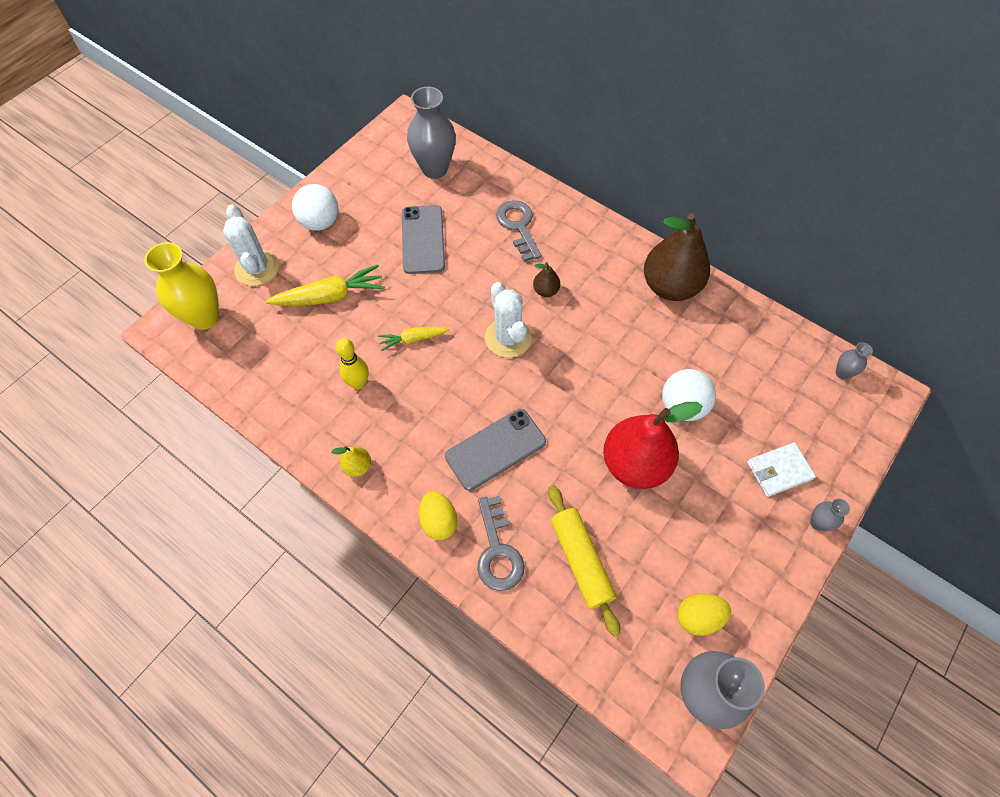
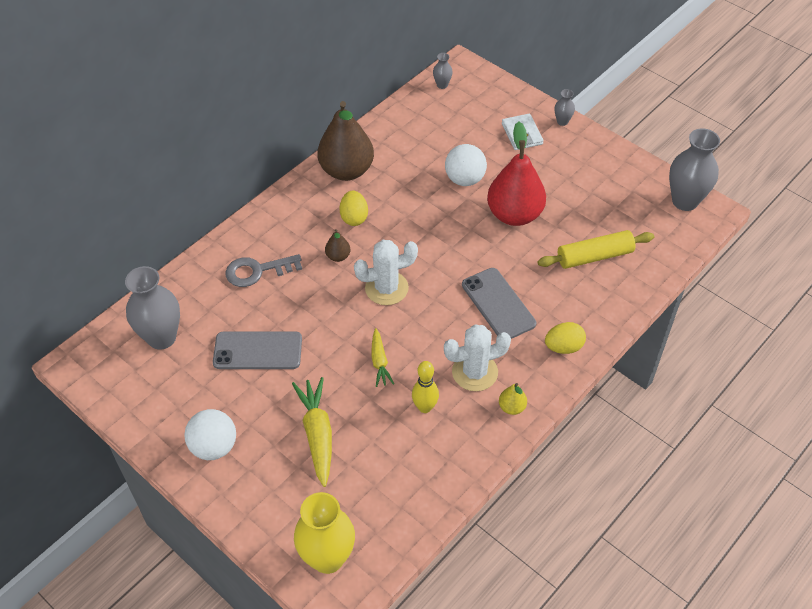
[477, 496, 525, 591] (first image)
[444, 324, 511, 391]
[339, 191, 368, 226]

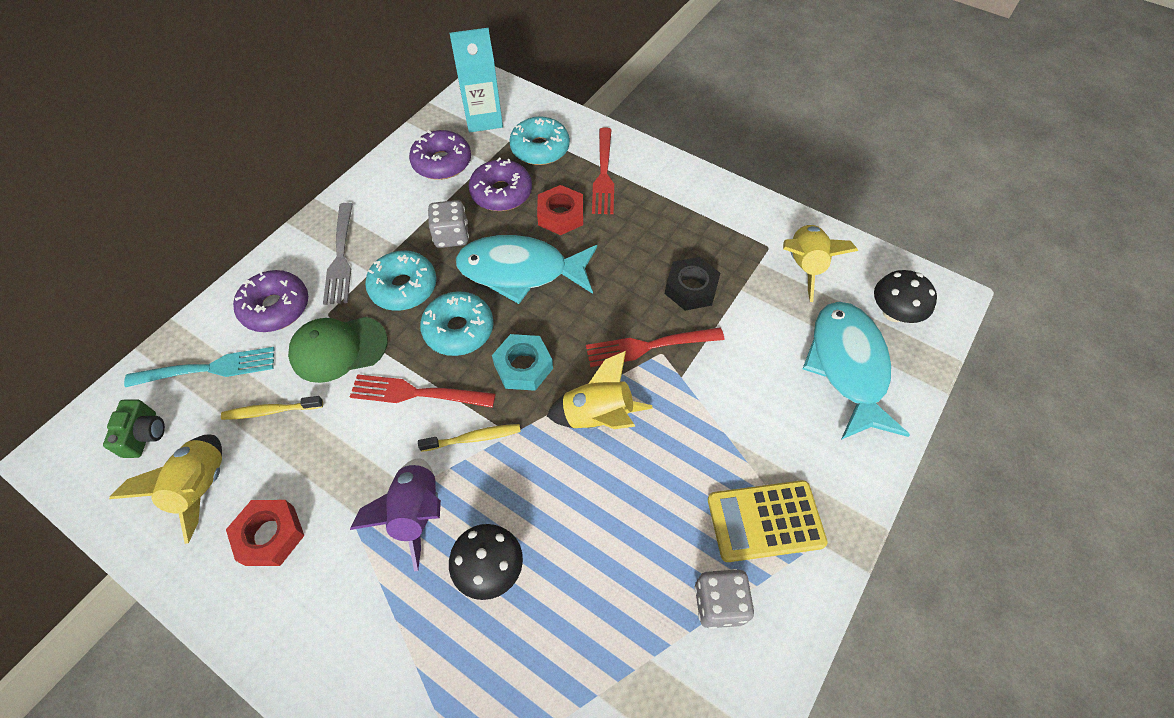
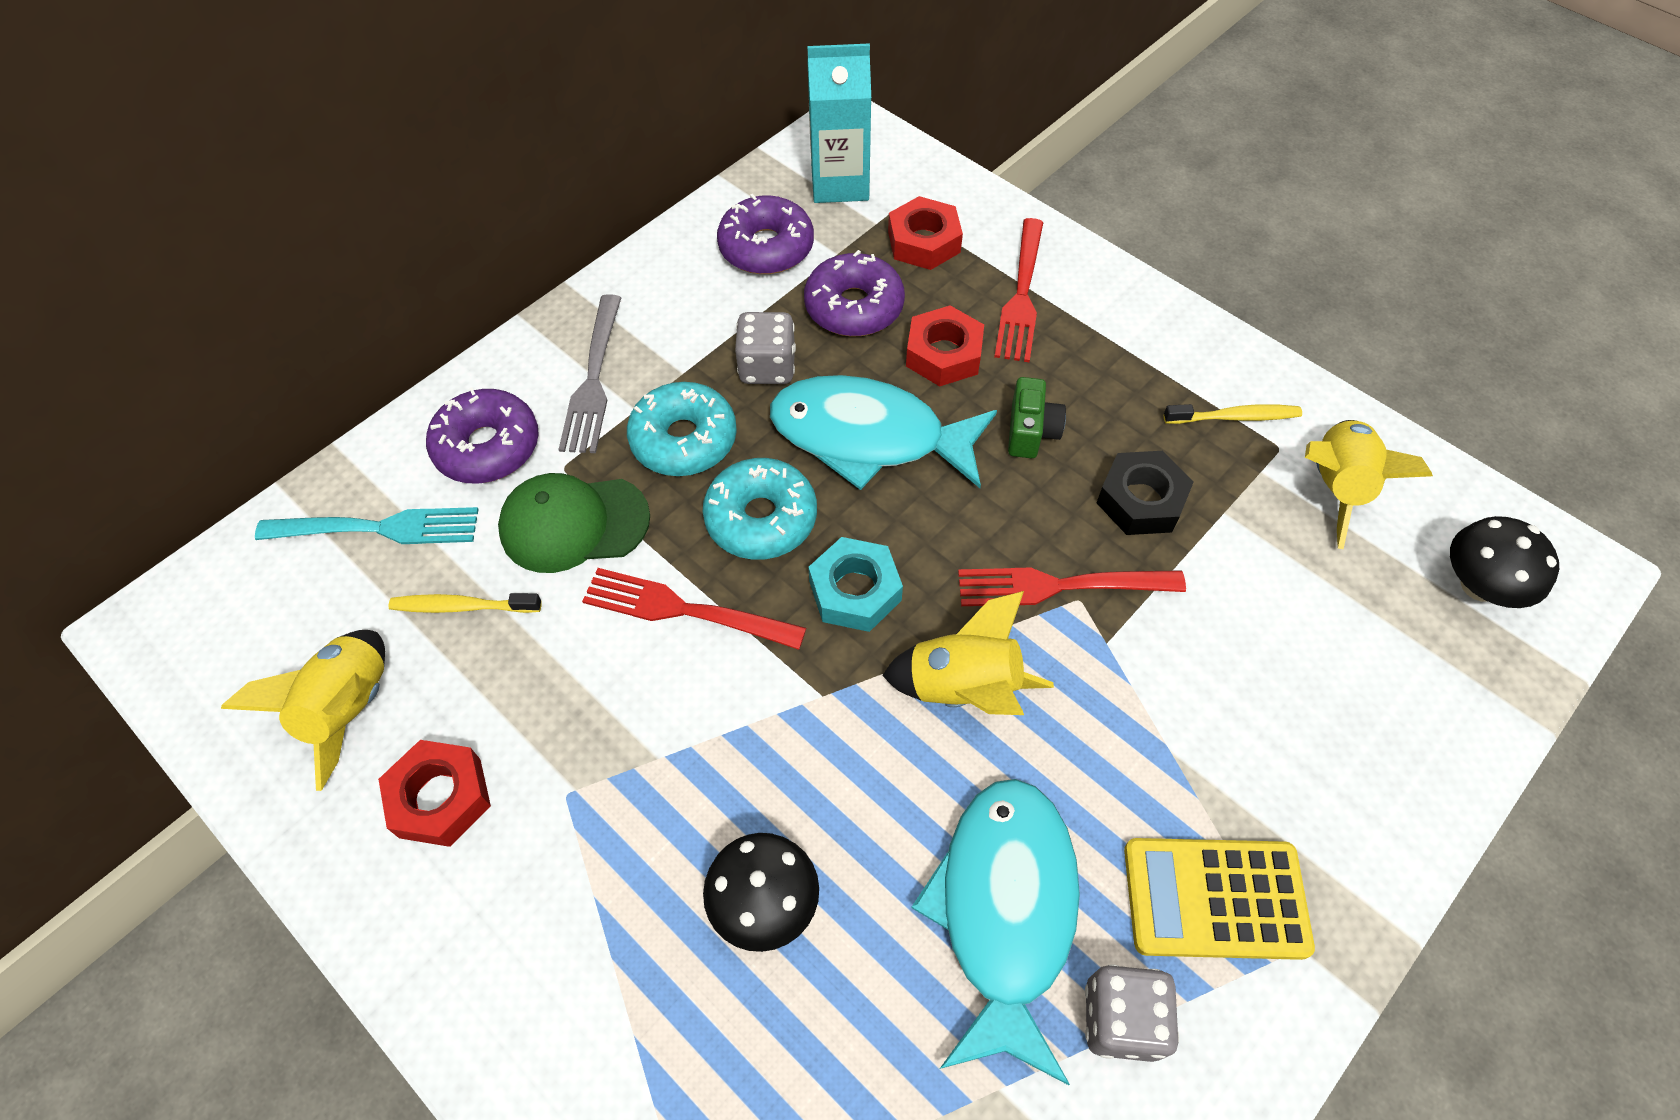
[350, 458, 441, 571] (first image)
[1008, 377, 1066, 458]
[1164, 404, 1302, 424]
[911, 779, 1080, 1085]
[888, 196, 963, 270]

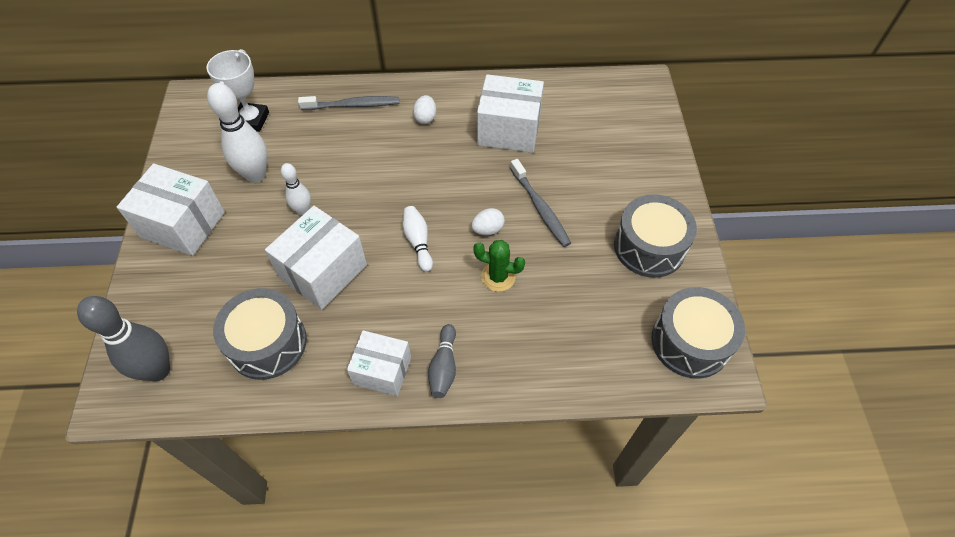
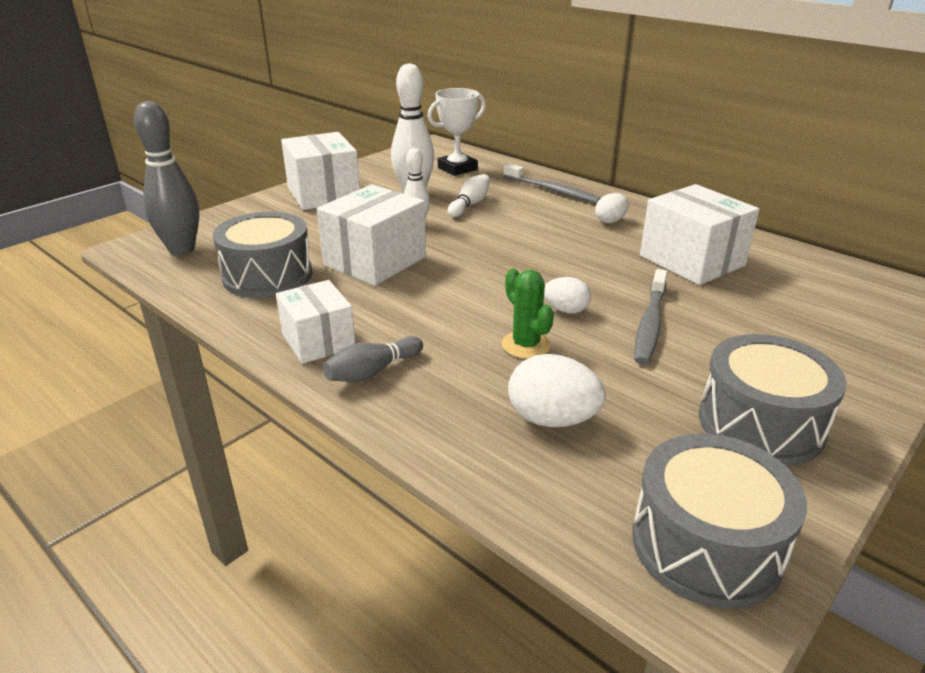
[508, 354, 606, 427]
[448, 174, 490, 217]
[317, 185, 426, 286]

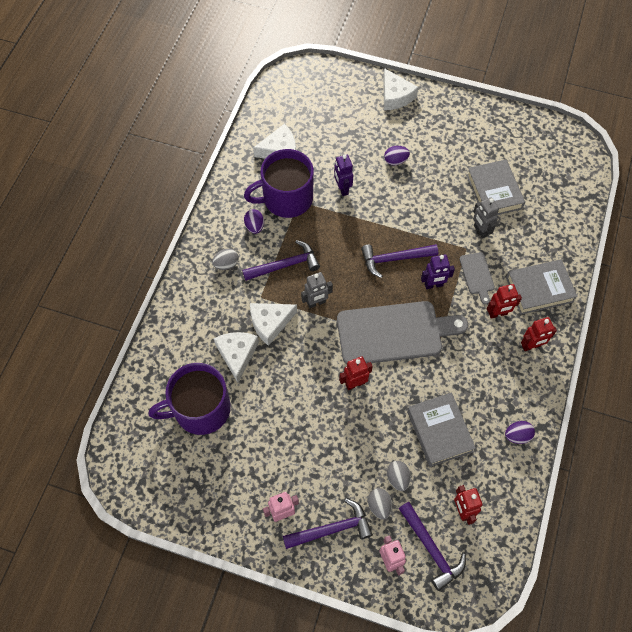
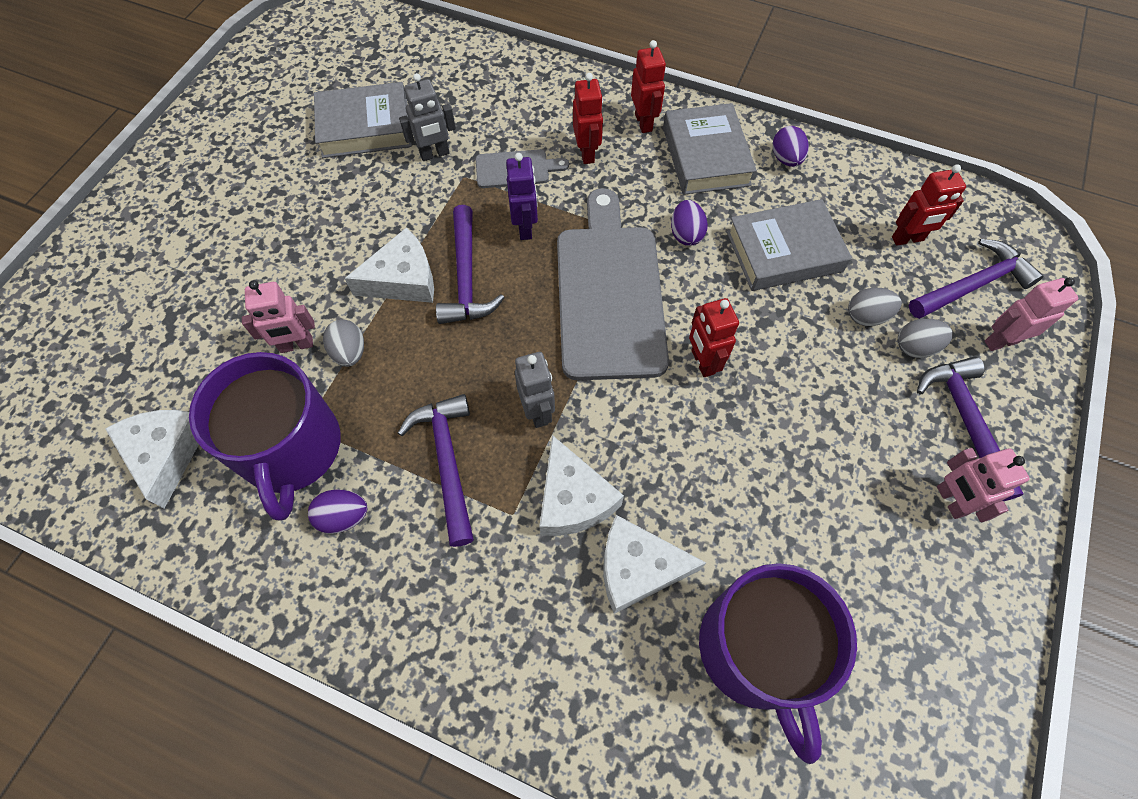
[323, 319, 364, 367]
[344, 228, 434, 303]
[671, 200, 708, 246]
[663, 103, 757, 195]
[242, 280, 315, 353]

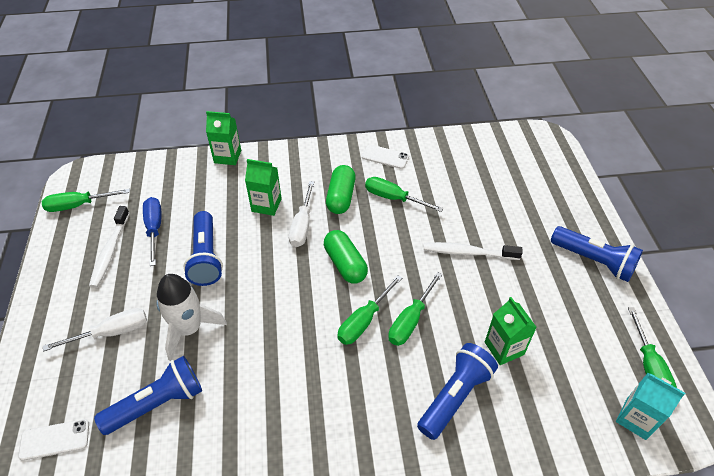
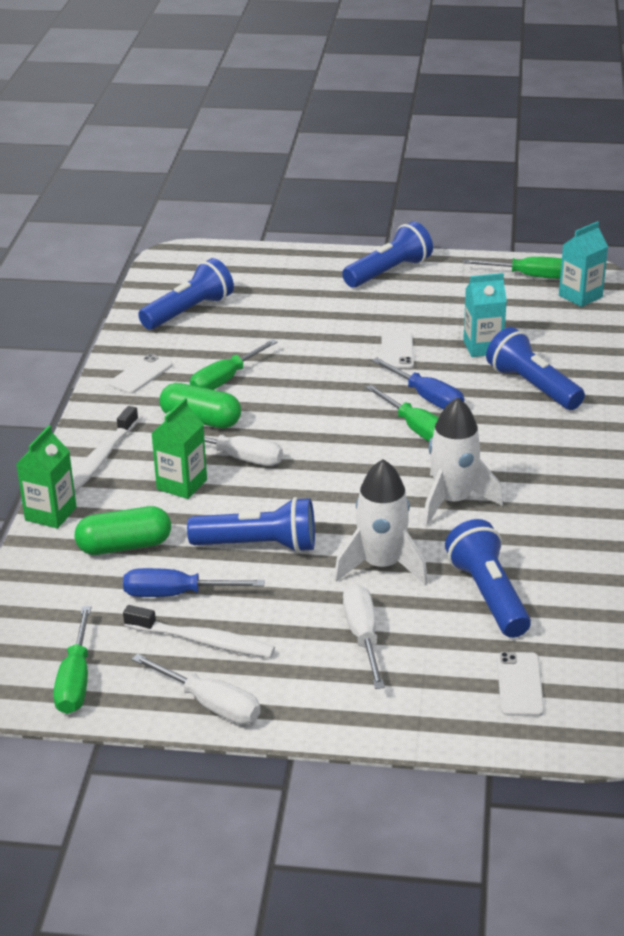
[132, 654, 260, 724]
[138, 258, 234, 330]
[381, 332, 414, 369]
[423, 397, 503, 526]
[75, 506, 171, 555]
[73, 406, 139, 492]
[372, 358, 464, 409]
[463, 273, 507, 357]

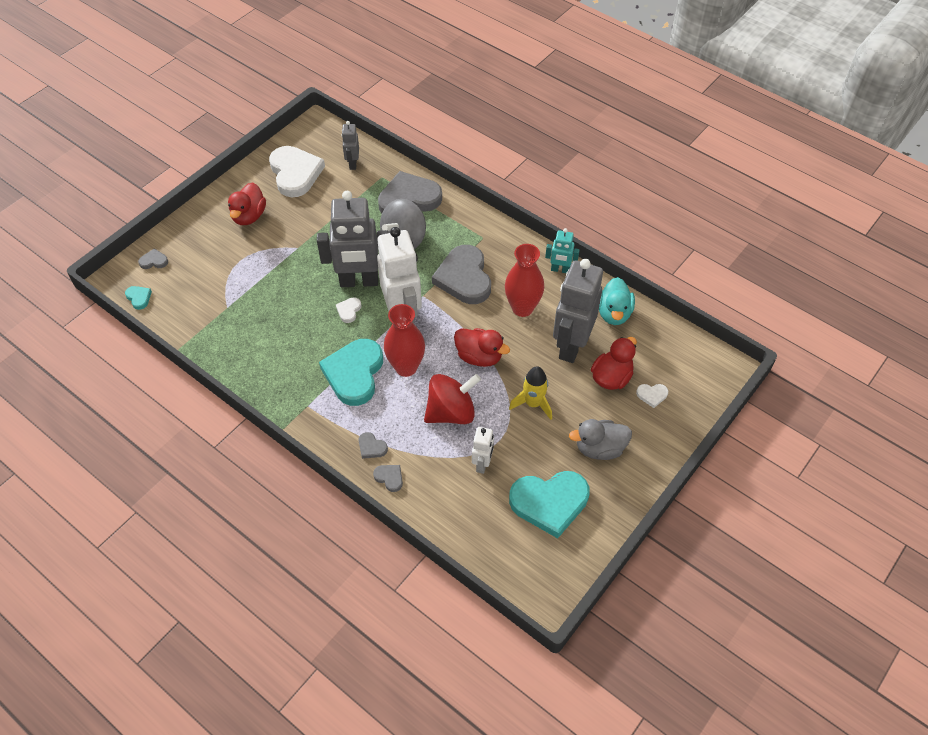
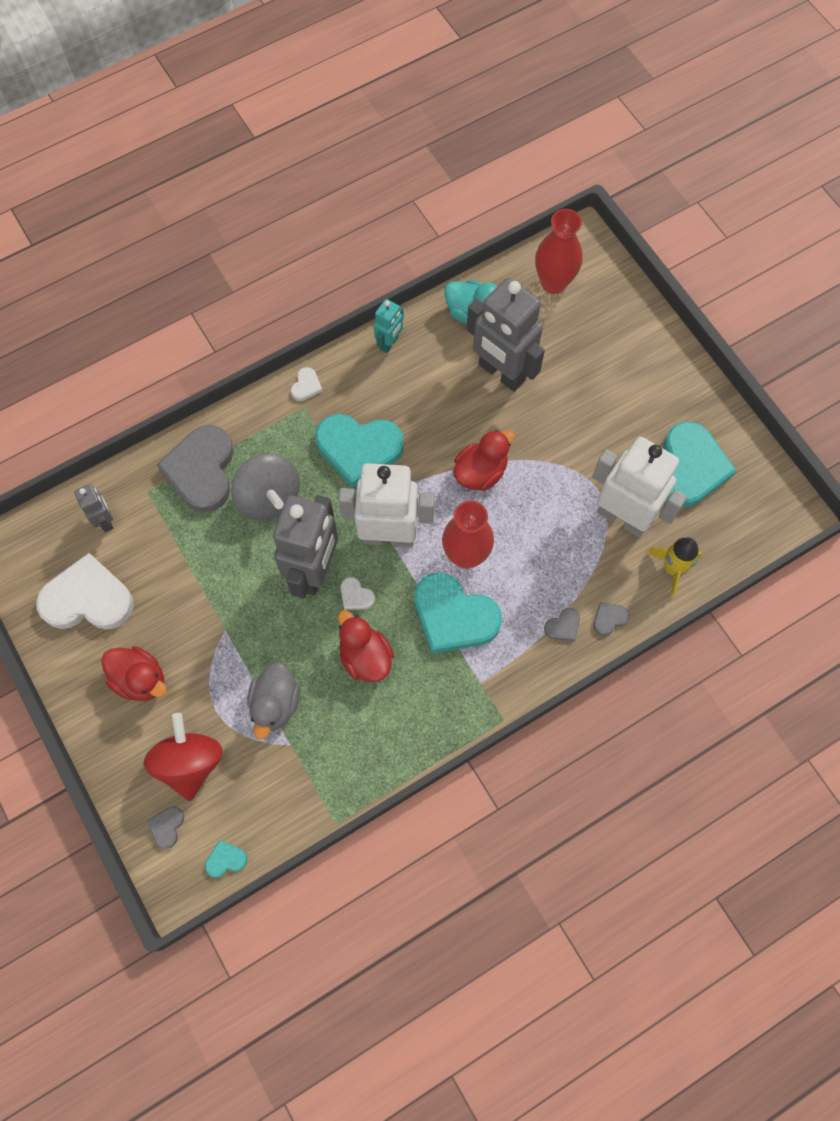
[143, 713, 223, 801]
[535, 209, 583, 294]
[647, 537, 702, 598]
[248, 662, 300, 739]
[338, 610, 394, 682]
[291, 367, 323, 401]
[315, 414, 404, 488]
[74, 484, 113, 532]
[592, 437, 687, 537]

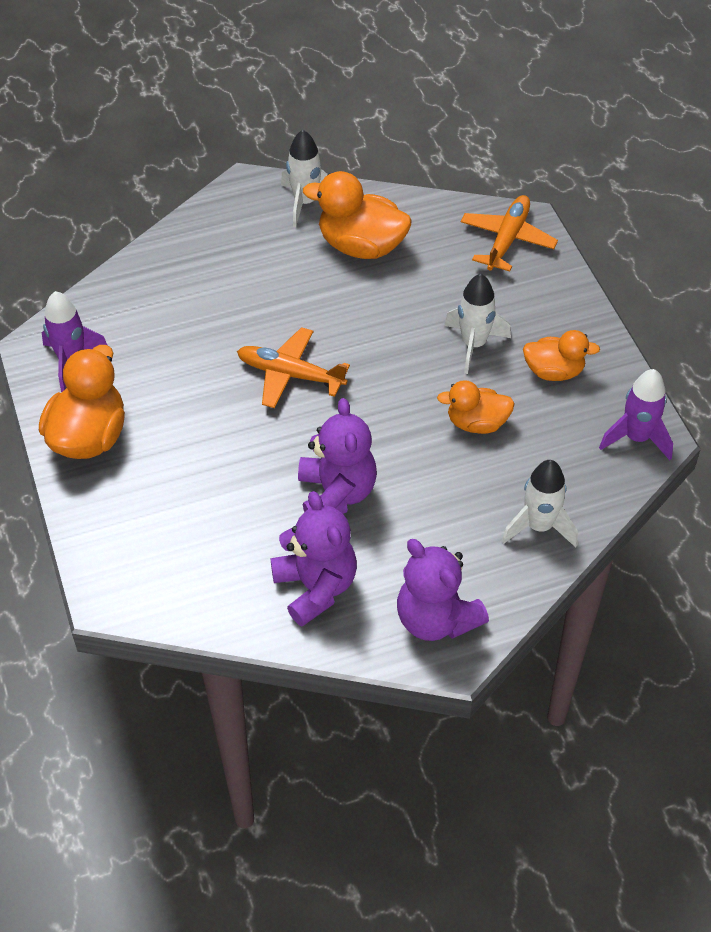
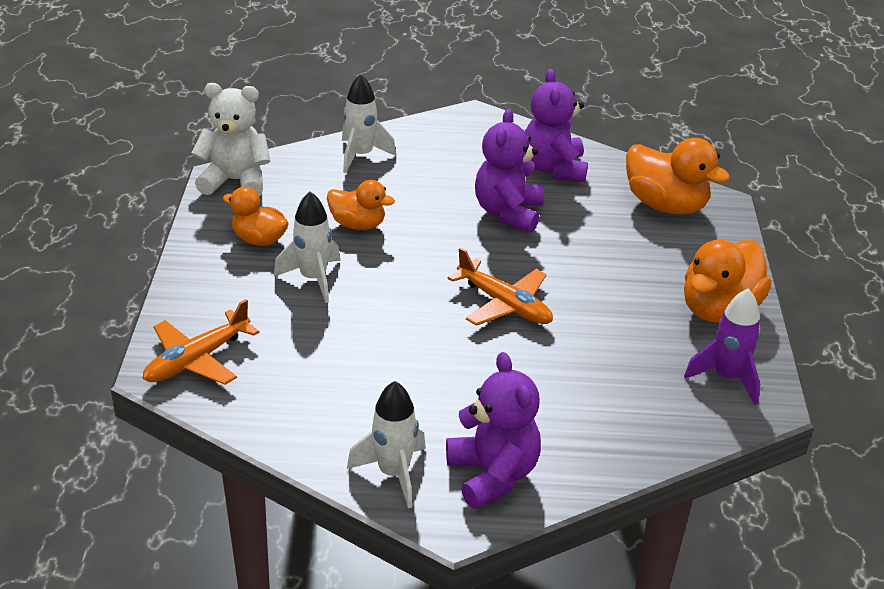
[626, 138, 730, 215]
[446, 352, 541, 509]
[192, 83, 270, 196]

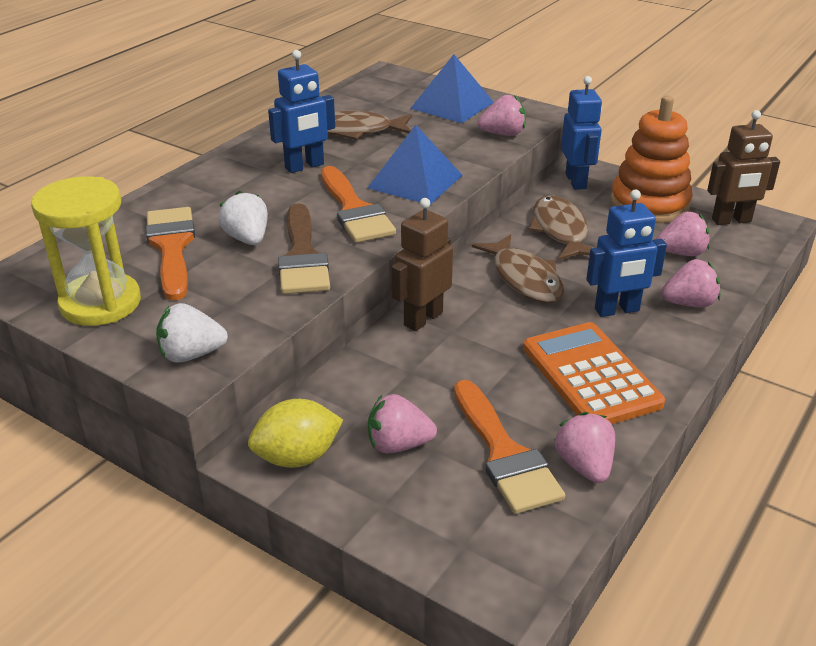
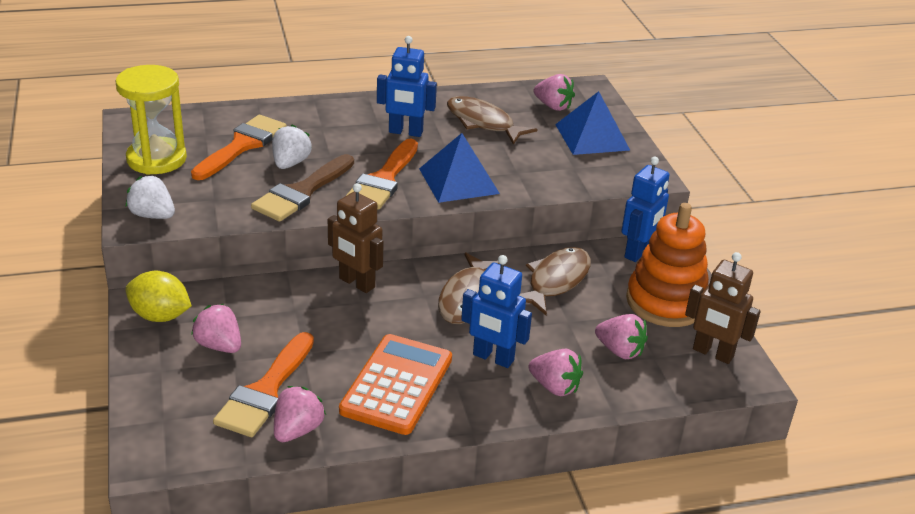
[534, 74, 575, 111]
[328, 183, 384, 293]

